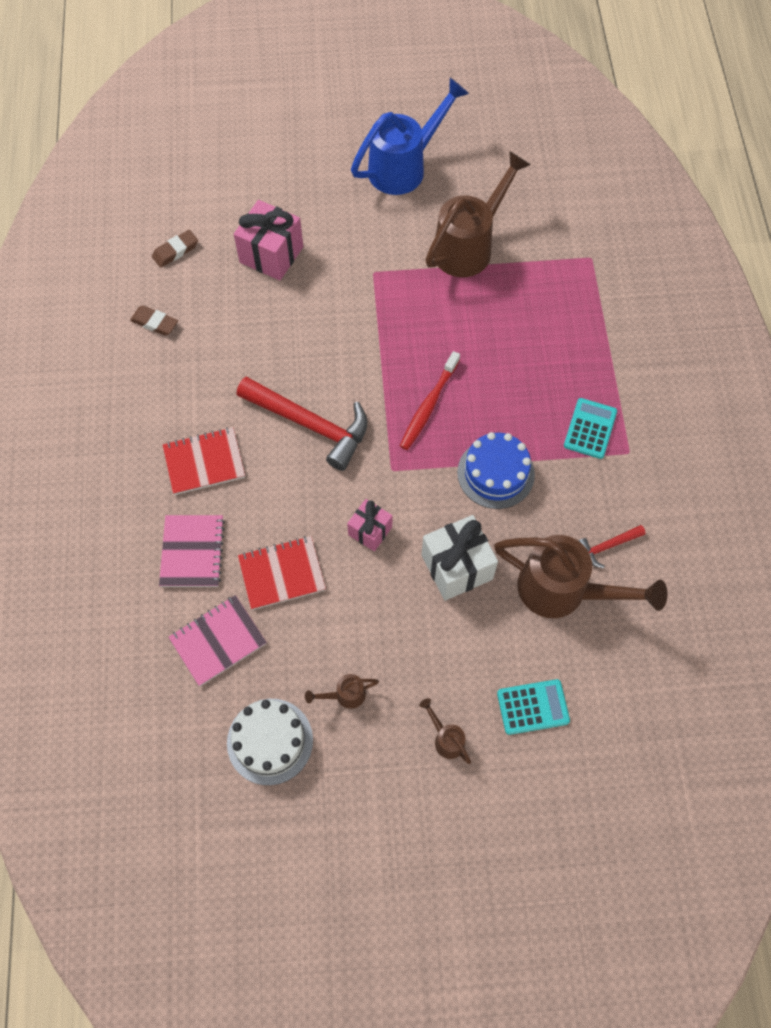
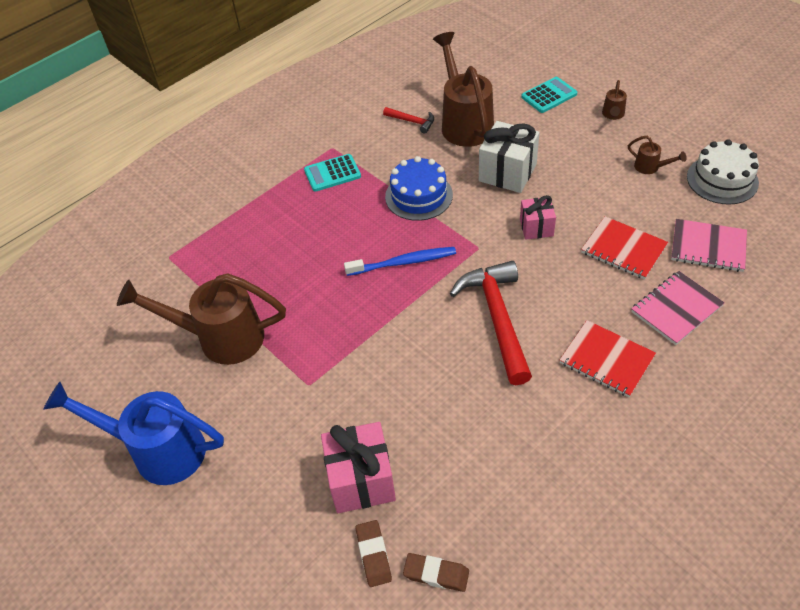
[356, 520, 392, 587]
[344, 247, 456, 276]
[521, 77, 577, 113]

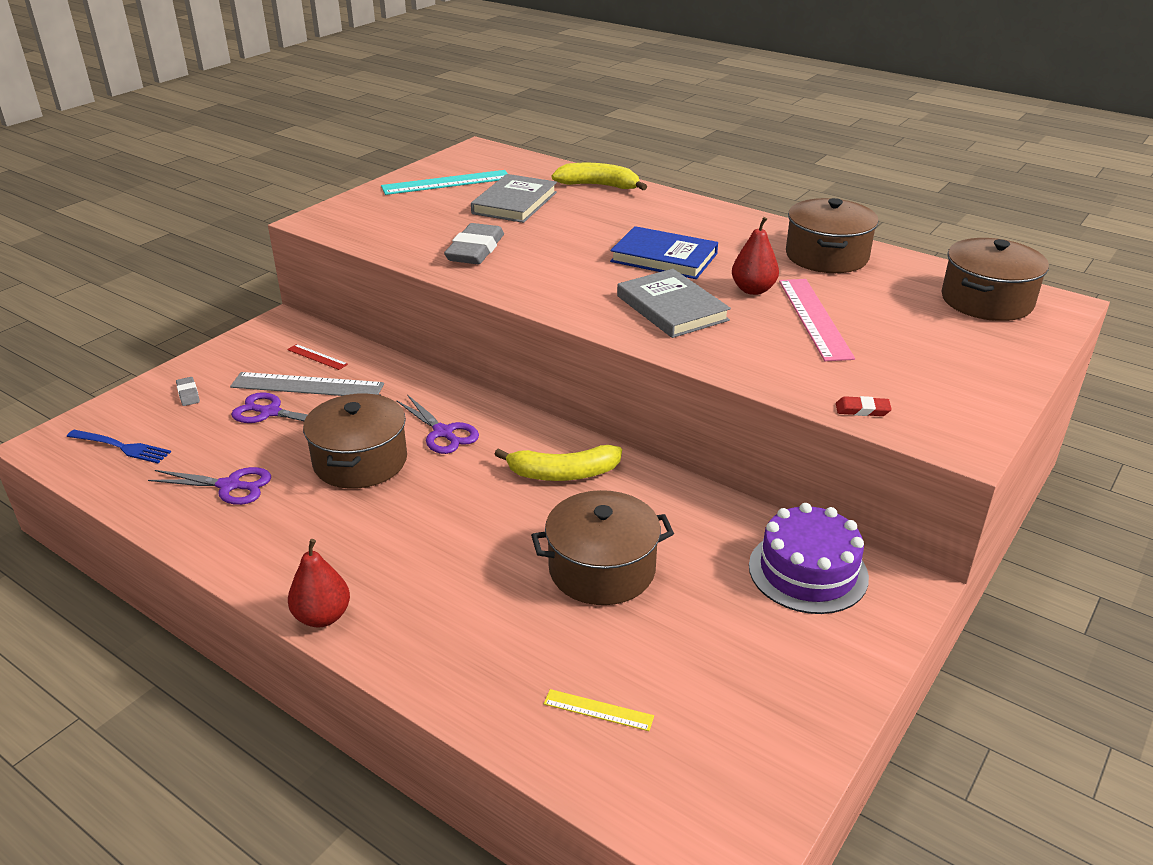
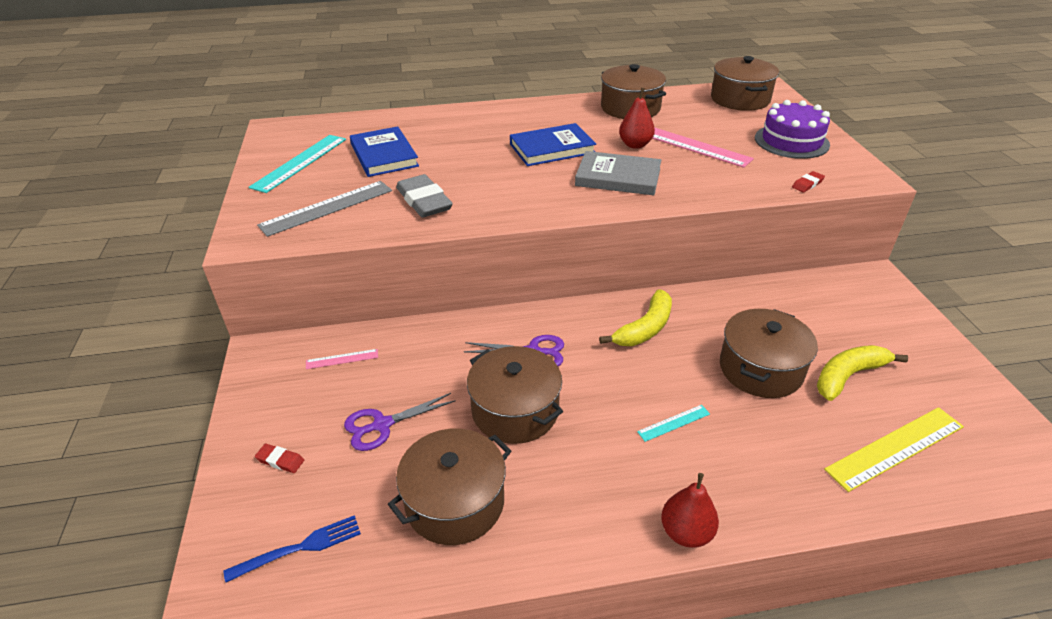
[637, 405, 710, 442]
[257, 181, 392, 237]
[817, 345, 908, 401]
[755, 100, 830, 159]
[388, 428, 511, 545]
[255, 444, 304, 473]
[306, 349, 378, 369]
[350, 126, 419, 177]
[824, 407, 964, 492]

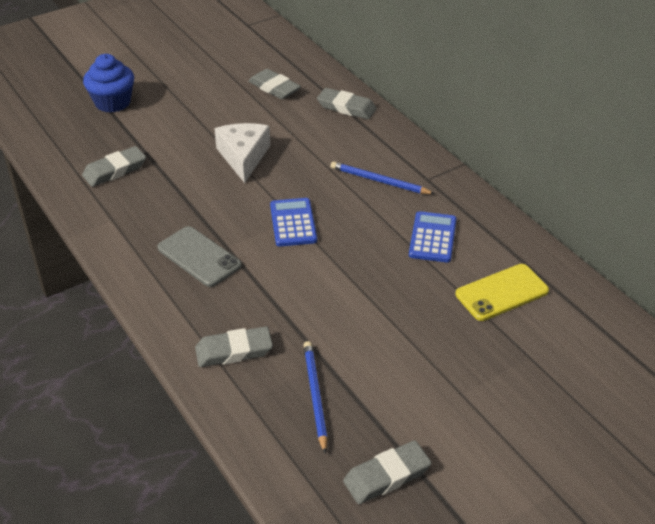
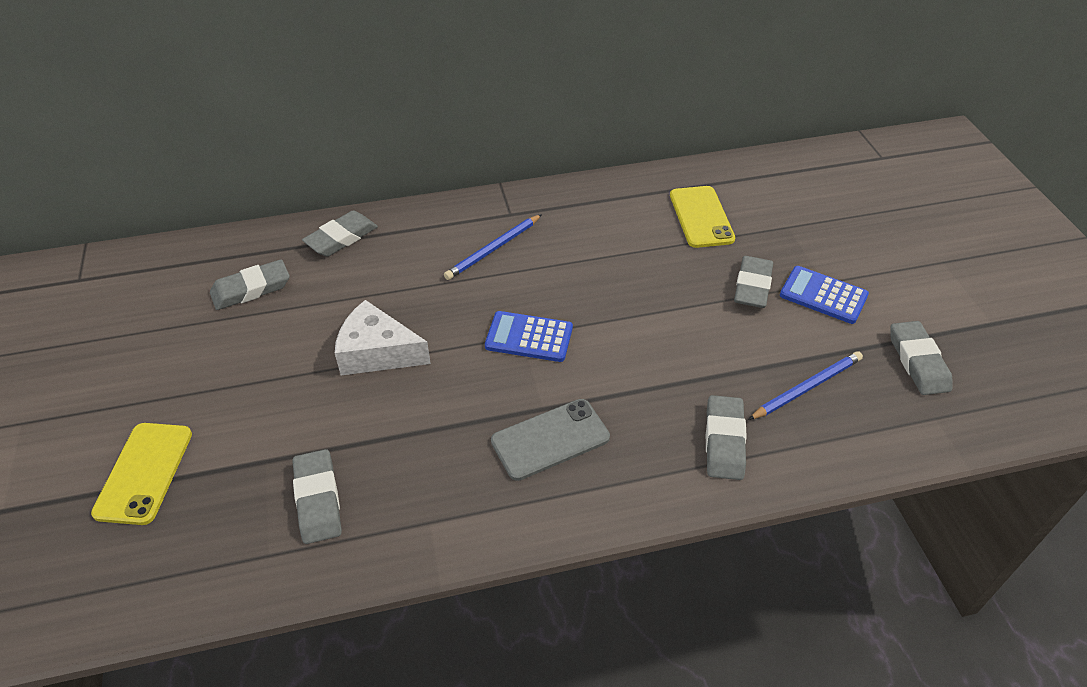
[734, 256, 773, 308]
[780, 266, 869, 324]
[91, 423, 192, 525]
[748, 351, 863, 420]

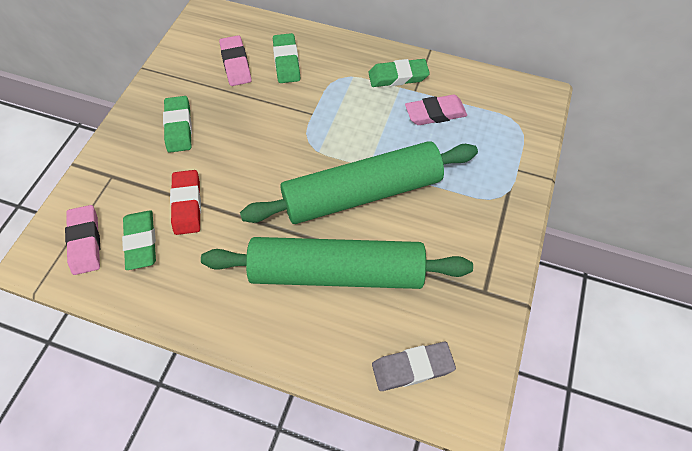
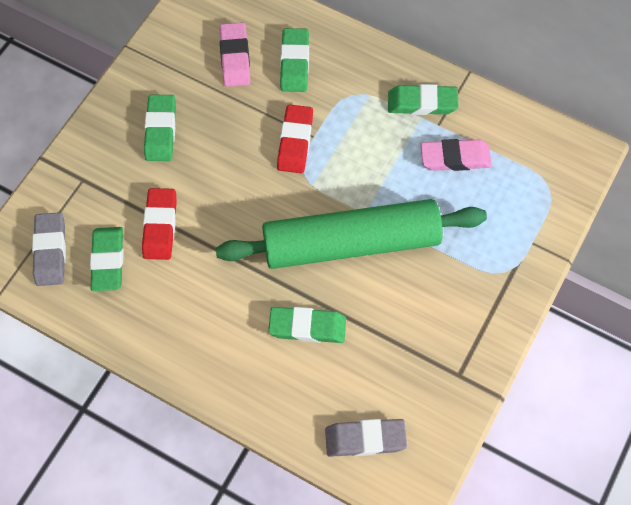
[277, 104, 313, 173]
[268, 307, 346, 343]
[32, 212, 66, 286]

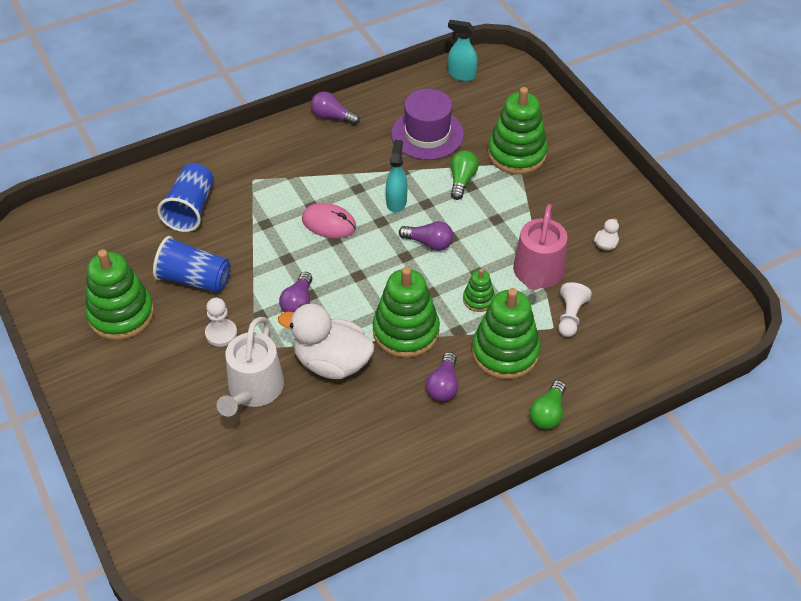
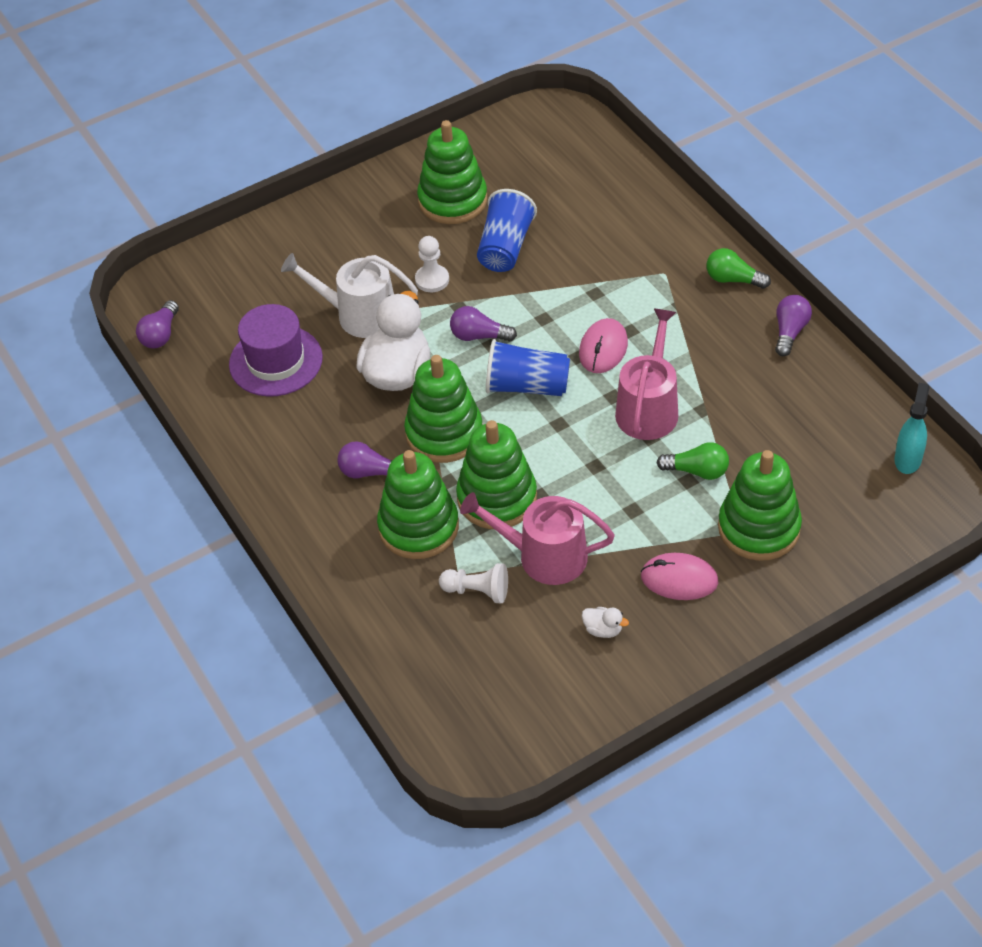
[641, 553, 718, 600]
[486, 339, 570, 396]
[229, 304, 323, 397]
[136, 300, 179, 348]
[706, 248, 771, 289]
[615, 309, 678, 440]
[456, 420, 537, 529]

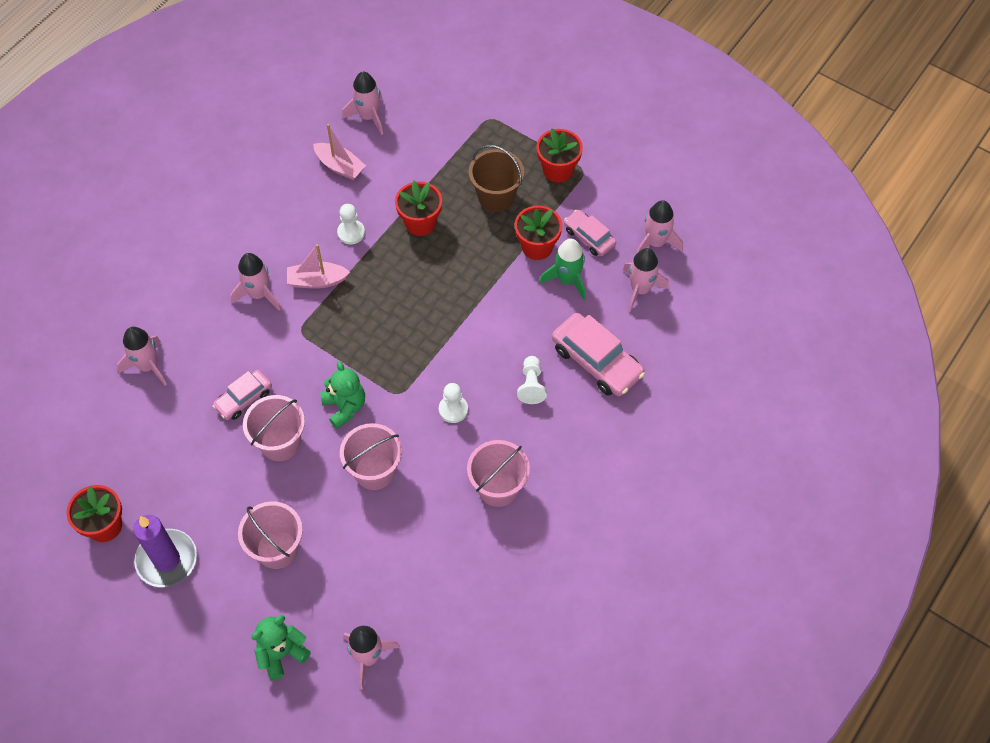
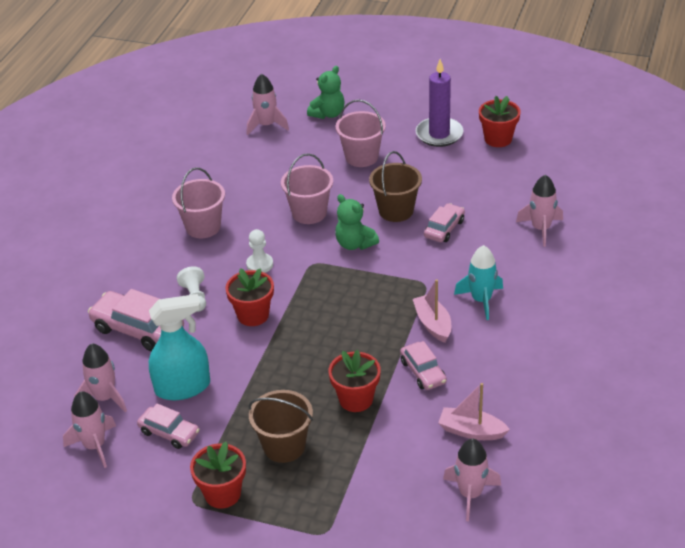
[226, 268, 274, 326]
[400, 341, 447, 390]
[149, 294, 210, 400]
[454, 245, 503, 320]
[369, 151, 422, 222]
[413, 279, 451, 343]

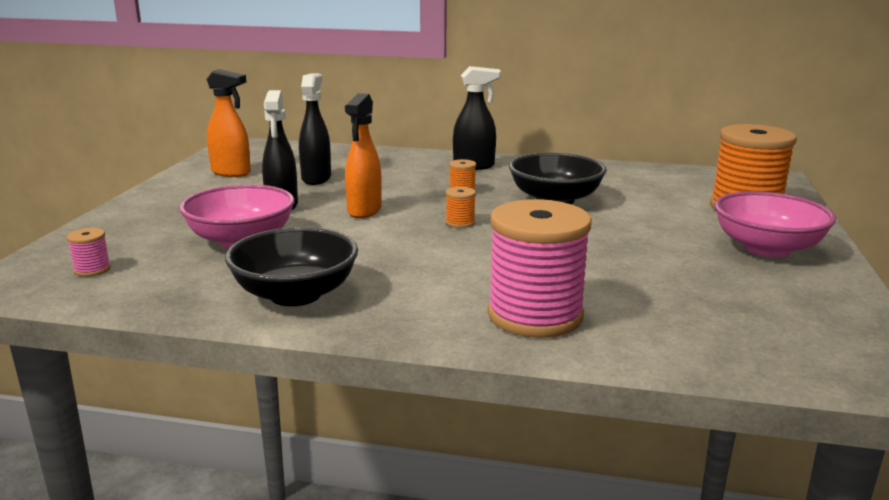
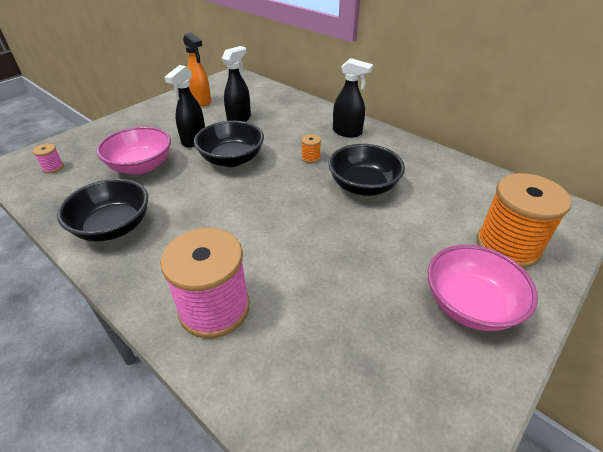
[445, 187, 476, 228] (first image)
[194, 121, 264, 167]

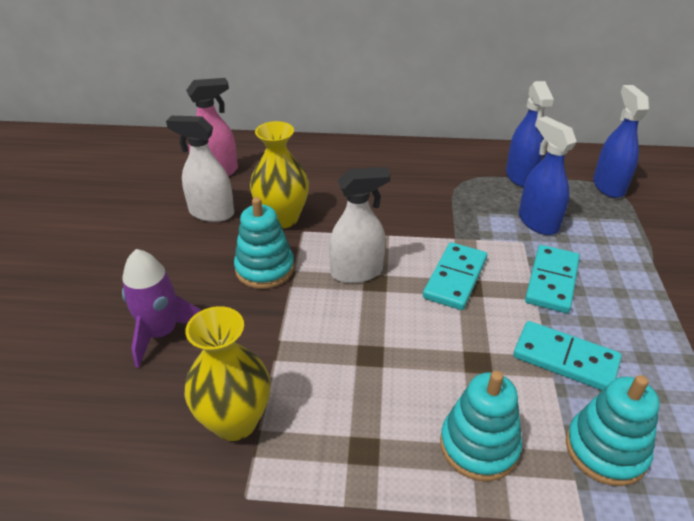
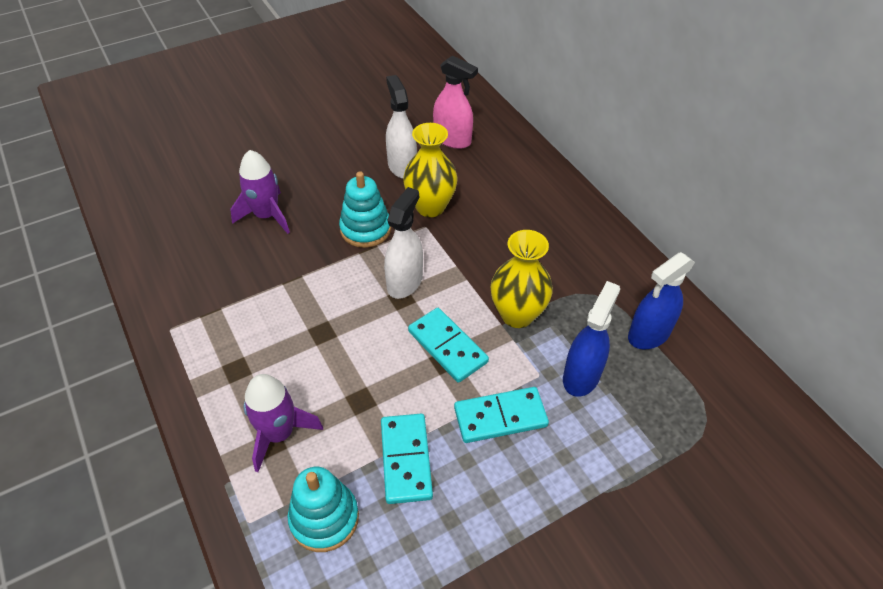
[593, 85, 649, 198] (first image)
[491, 230, 553, 328]
[244, 374, 323, 472]
[384, 187, 423, 299]
[408, 308, 489, 383]

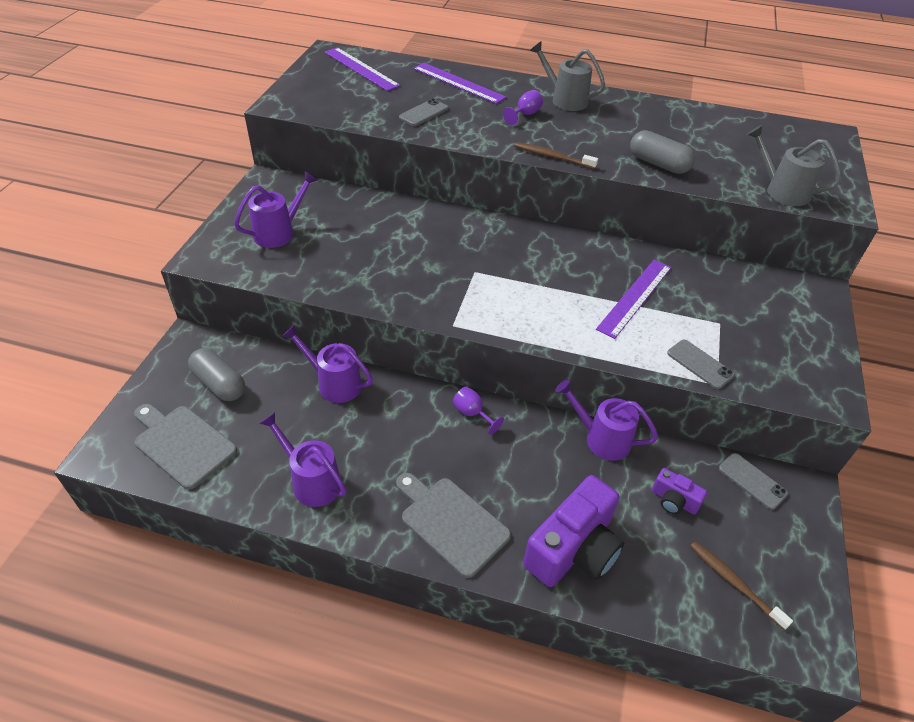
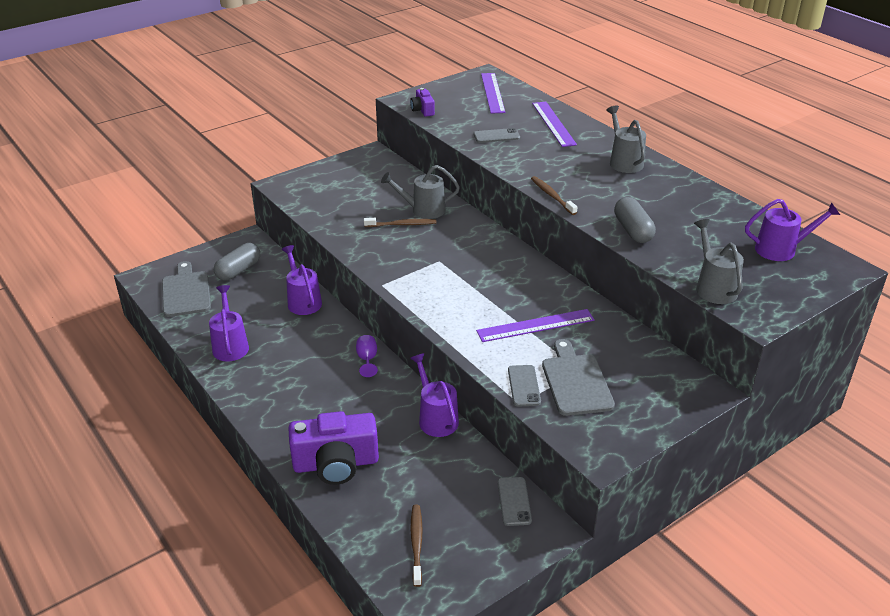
[503, 90, 543, 125] (first image)
[364, 218, 436, 227]
[381, 165, 460, 219]
[745, 199, 840, 261]
[542, 339, 615, 416]
[410, 88, 435, 117]
[214, 243, 260, 281]

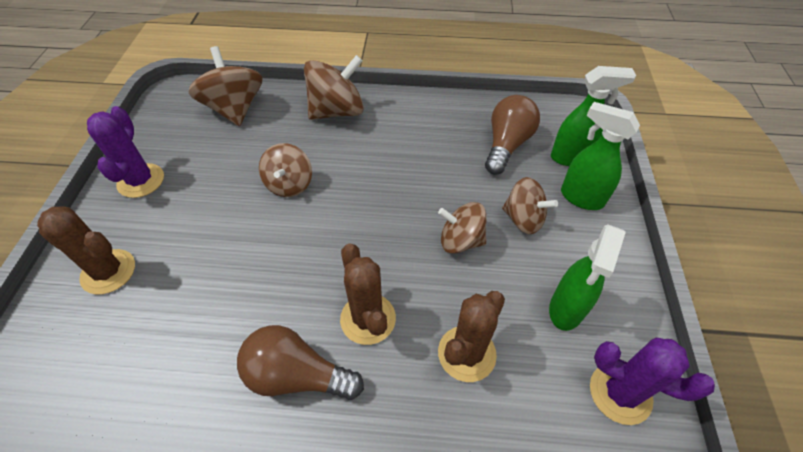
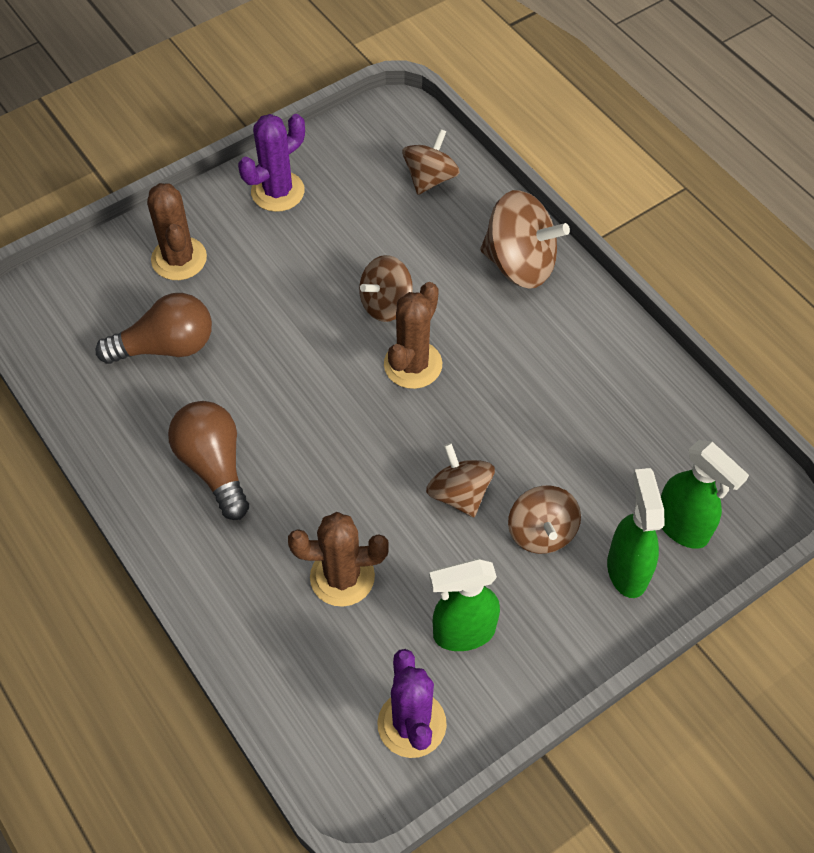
[384, 282, 442, 389]
[96, 293, 212, 364]
[402, 129, 460, 195]

